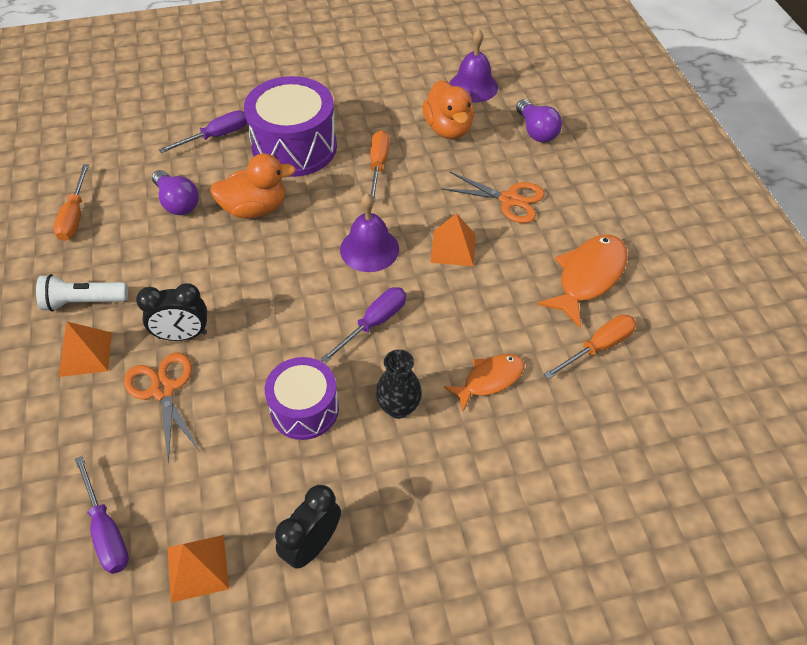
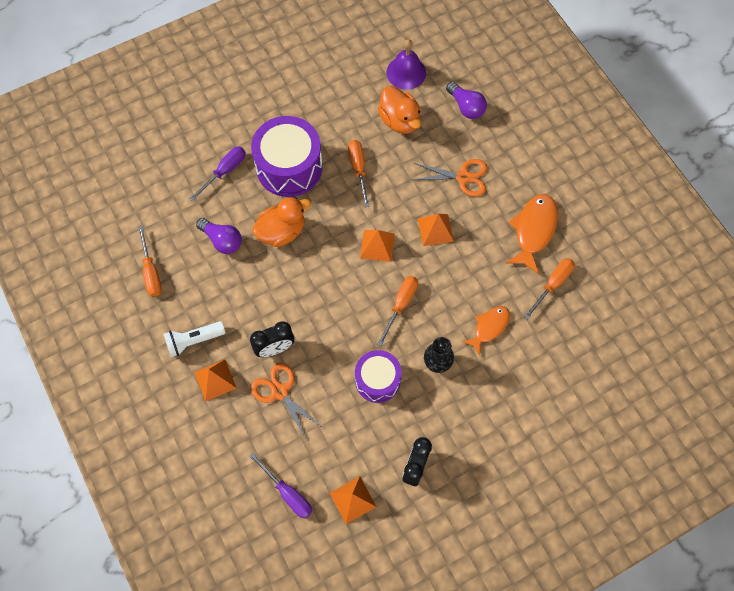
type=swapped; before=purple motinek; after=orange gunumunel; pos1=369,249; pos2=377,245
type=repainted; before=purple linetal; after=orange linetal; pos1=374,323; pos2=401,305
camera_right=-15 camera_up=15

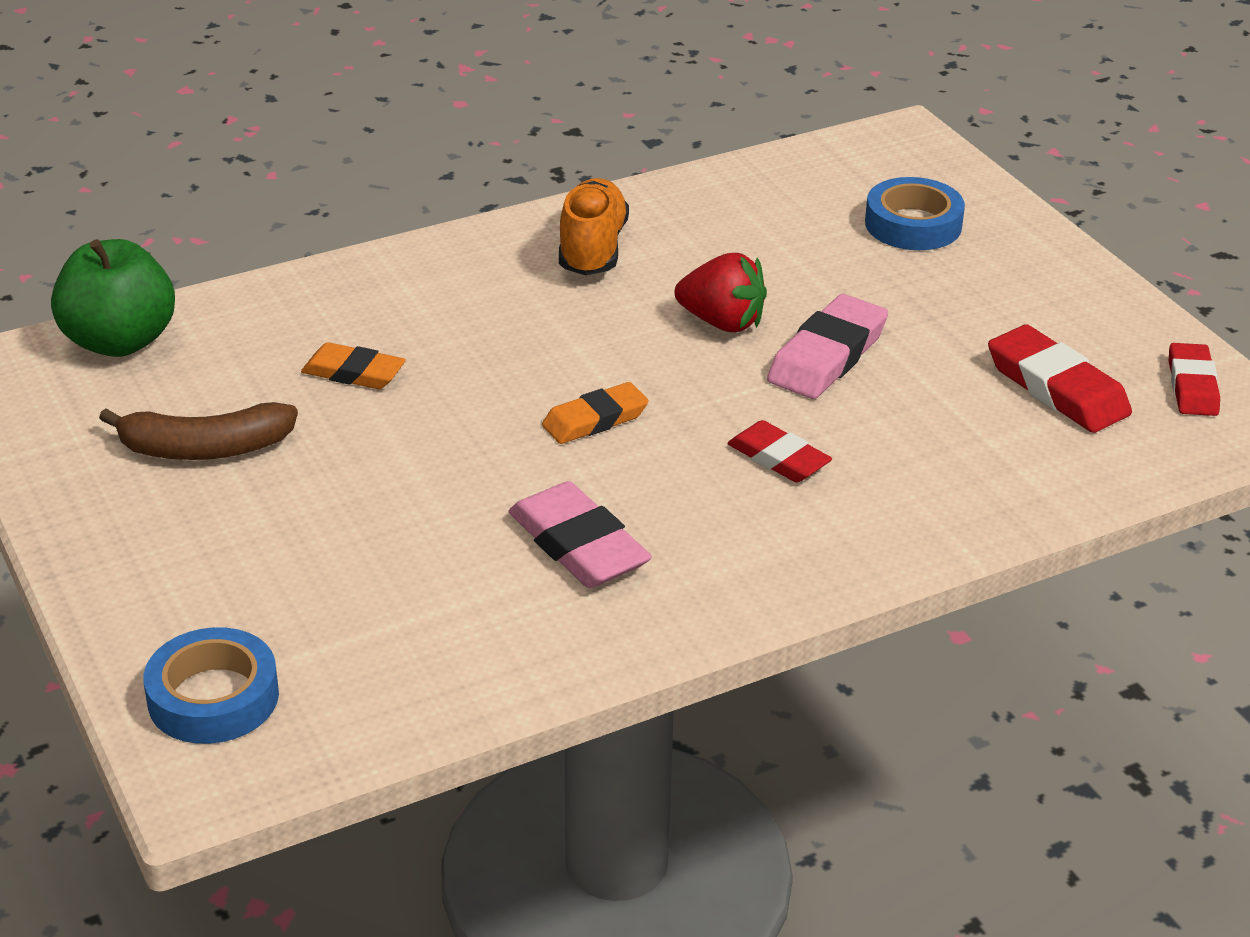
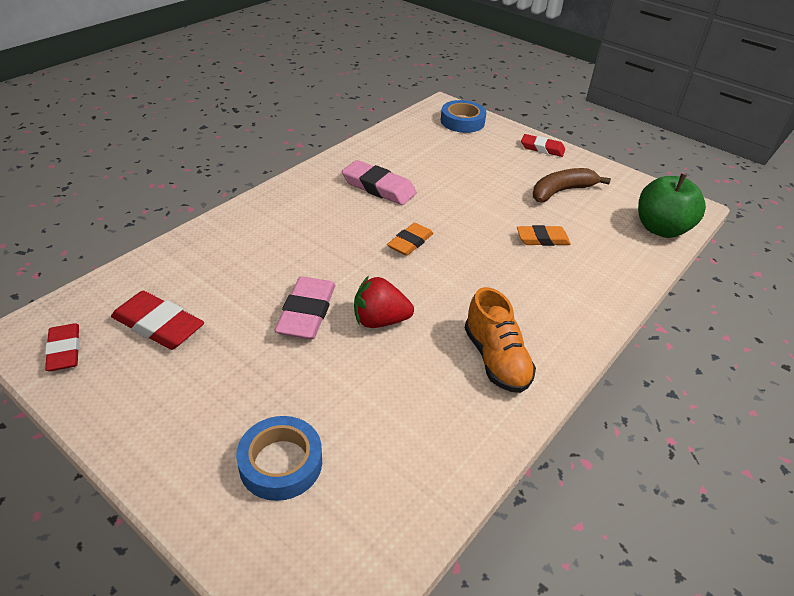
type=shifted; before=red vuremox; pos1=778,458; pos2=542,148
camera_right=155 camera_up=5

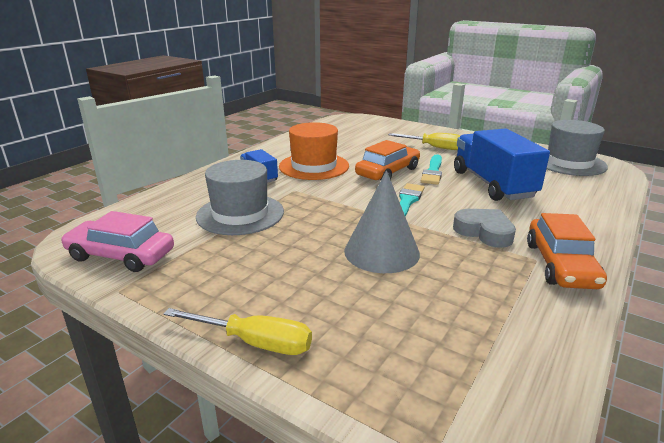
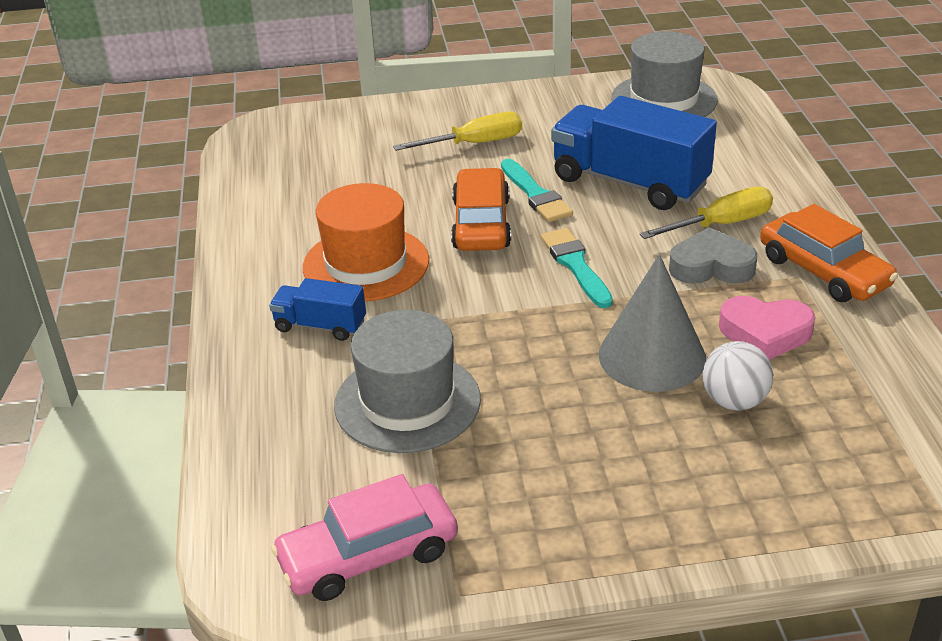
type=new; after=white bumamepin; pos2=734,401
type=new; after=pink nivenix; pos2=765,333
type=shifted; before=yellow linetal; pos1=255,342; pos2=721,224
camera_right=-40 camera_up=10

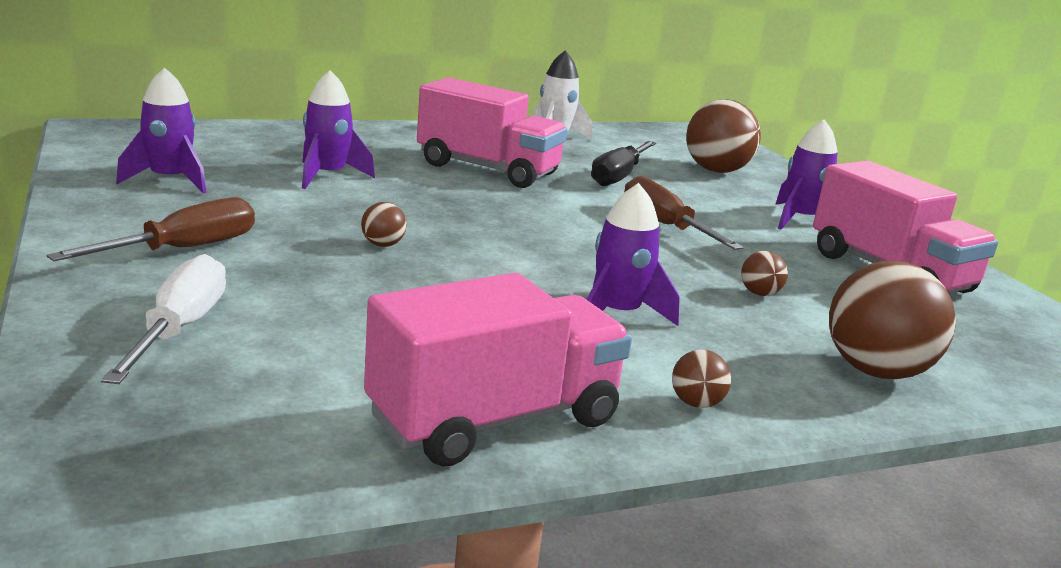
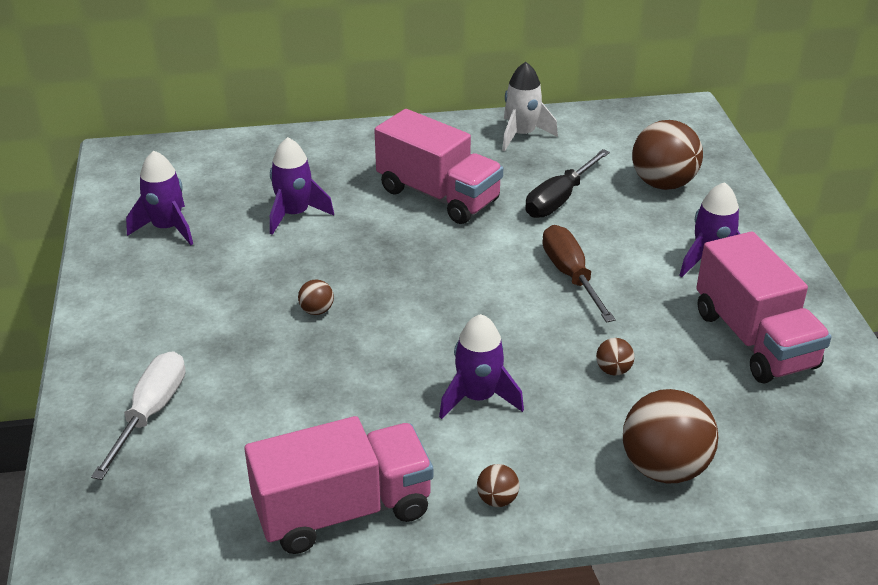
type=gone; before=brown linetal; pos1=183,249
camera_right=15 camera_up=15

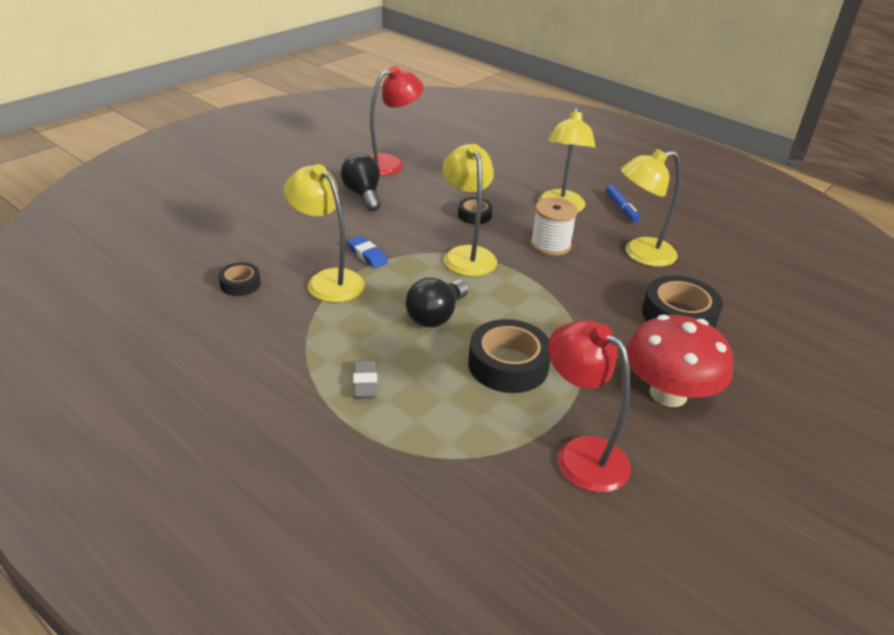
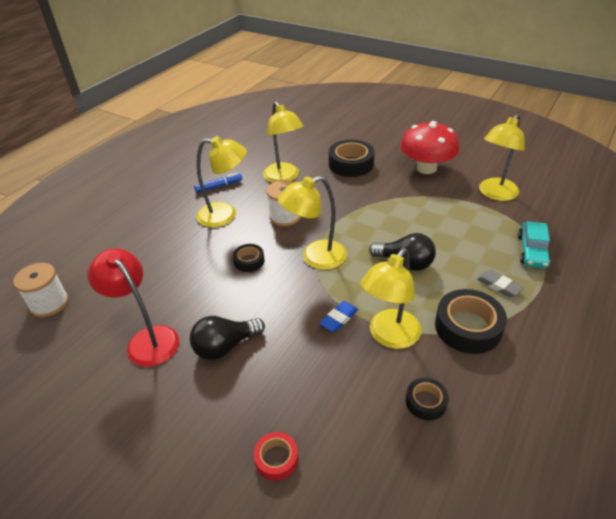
type=new; after=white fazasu; pos2=49,303
type=new; after=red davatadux; pos2=276,459
type=new; after=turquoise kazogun; pos2=532,251
type=shifted; before=black davatadux; pos1=508,365; pos2=468,327
type=repainted; before=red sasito; after=yellow sasito; pos1=580,454; pos2=495,194
type=rotated; before=grey vuremox; pos1=365,382; pos2=498,286; turn=60
camera_right=-95 camera_up=5

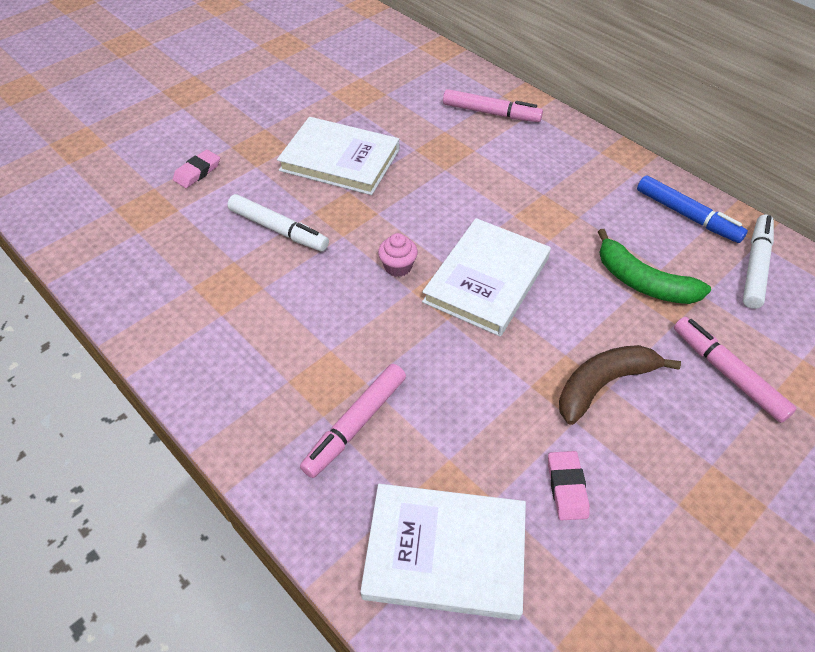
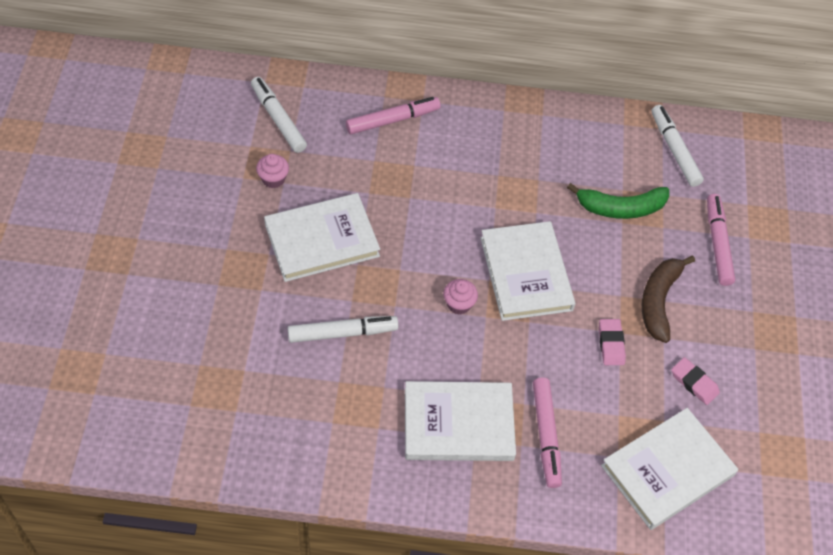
type=gone; before=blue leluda; pos1=686,215
type=new; after=white leluda; pos2=278,119
type=new; after=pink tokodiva; pos2=273,179
type=new; after=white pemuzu; pos2=458,424
type=shifted; before=pink vuremox; pos1=197,172; pos2=611,344
type=rotated; before=pink leluda; pos1=728,374; pos2=717,244; turn=75
camera_right=-45 camera_up=5

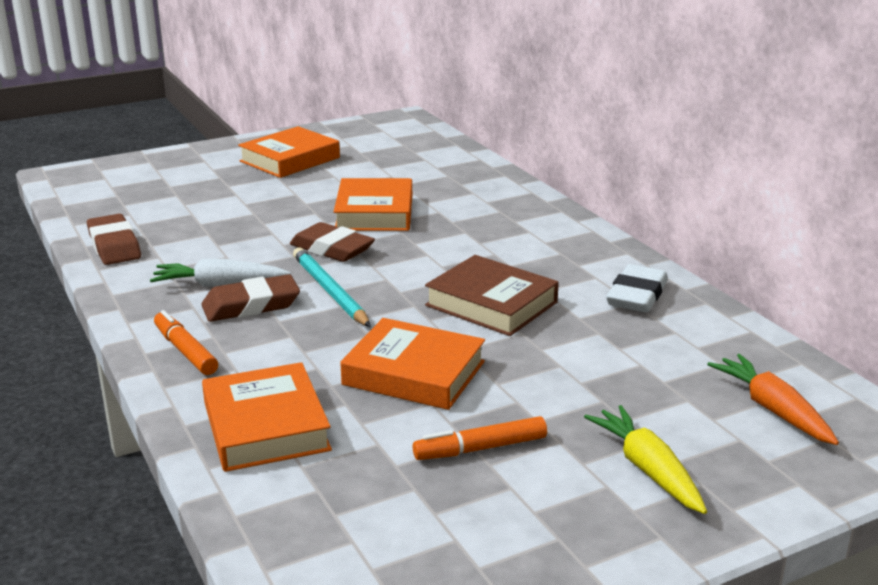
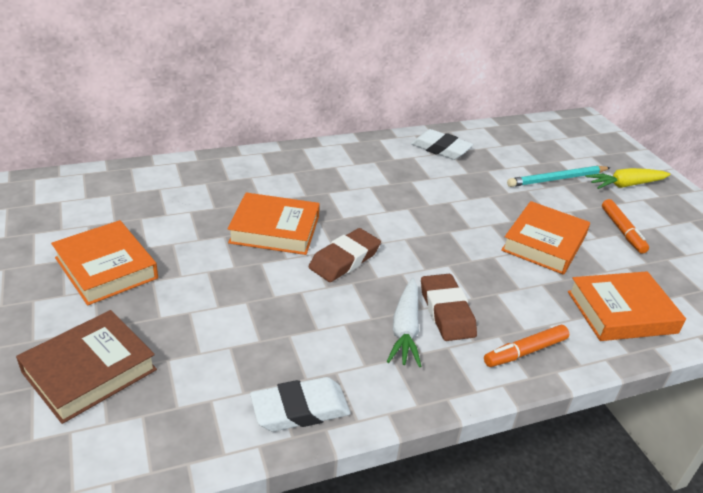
type=gone; before=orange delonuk; pos1=772,409
type=shifted; before=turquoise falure; pos1=330,291; pos2=557,179
type=shifted; before=brown pemuzu; pos1=491,304; pos2=89,371
type=repainted; before=brown vuremox; after=white vuremox; pos1=114,246; pos2=300,409
camera_right=-85 camera_up=10

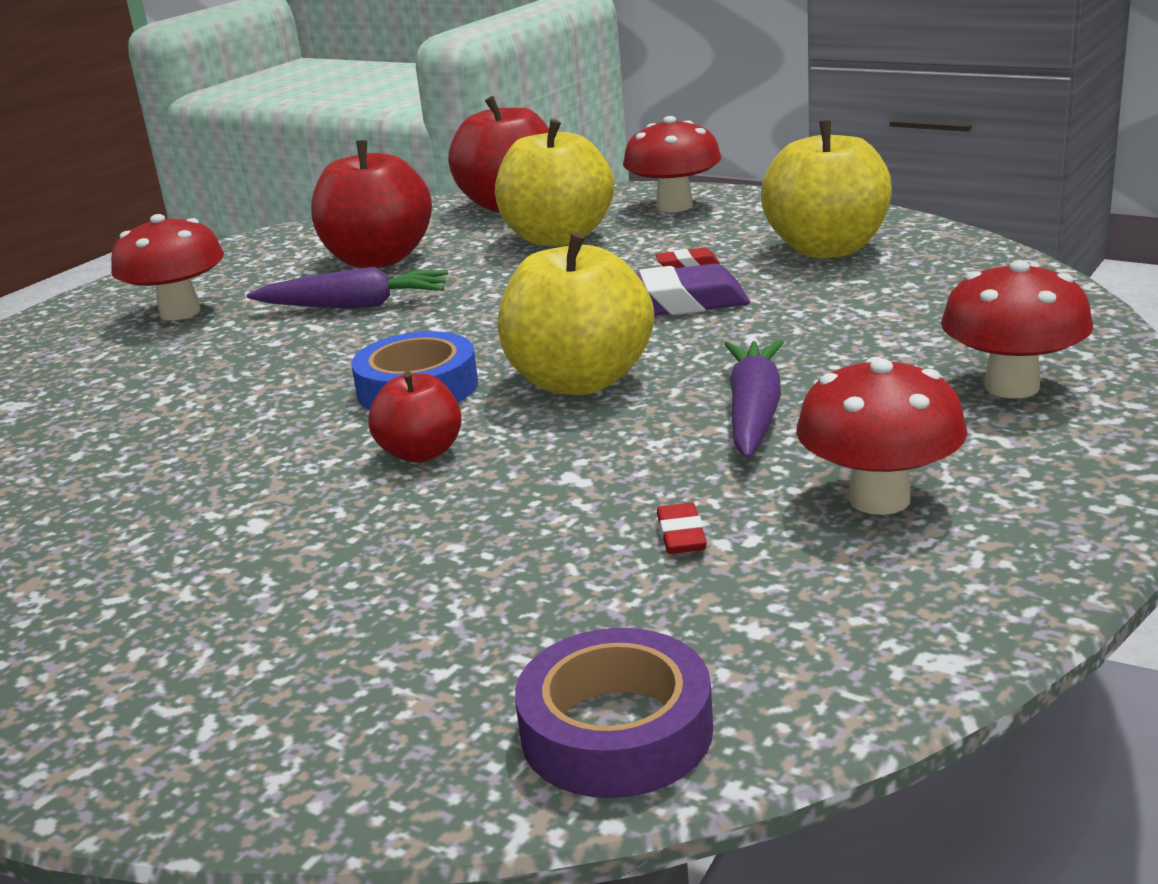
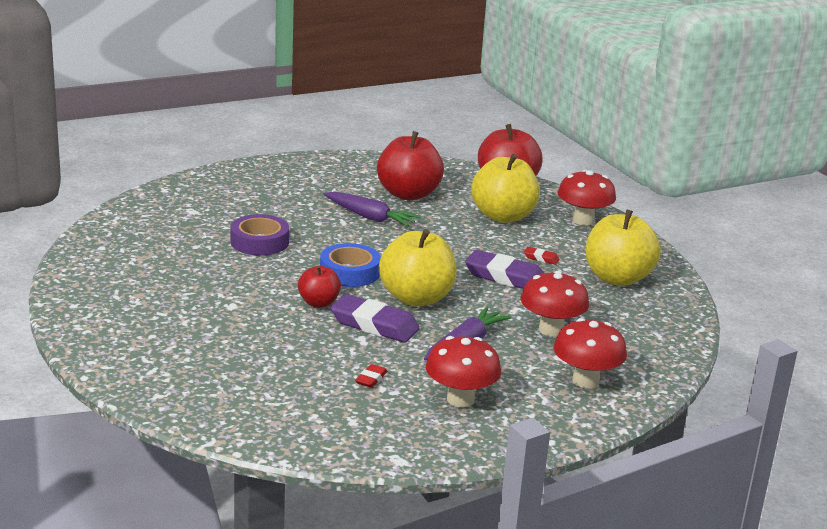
type=new; after=purple vuremox; pos2=374,325
type=shifted; before=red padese; pos1=180,312; pos2=551,330
type=shifted; before=purple davatadux; pos1=616,731; pos2=259,242
camera_right=25 camera_up=0

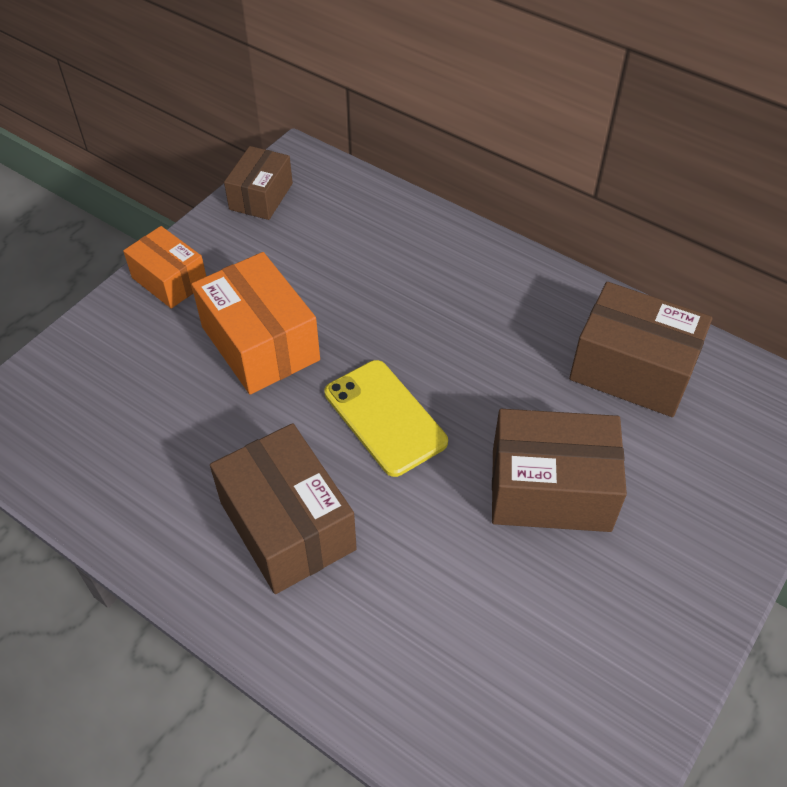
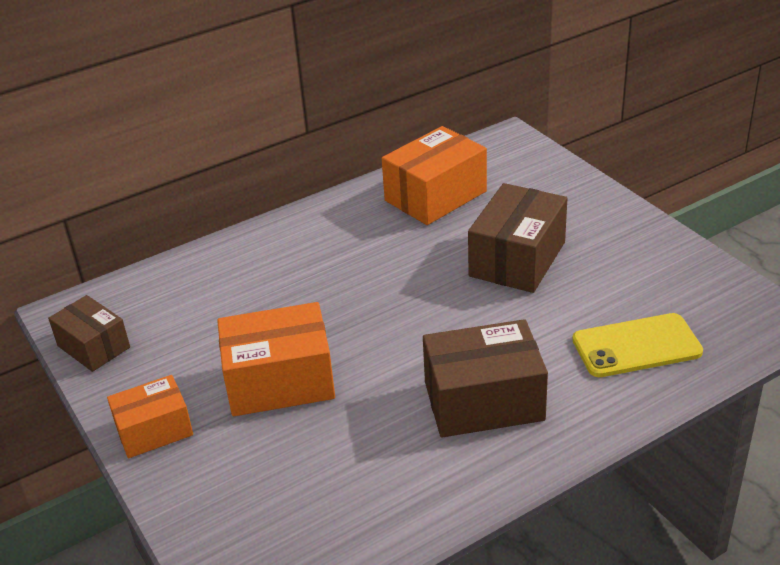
type=shifted; before=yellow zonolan; pos1=385,417; pos2=636,346
type=repainted; before=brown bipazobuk; after=orange bipazobuk; pos1=632,369; pos2=435,196
camera_right=-65 camera_up=-15

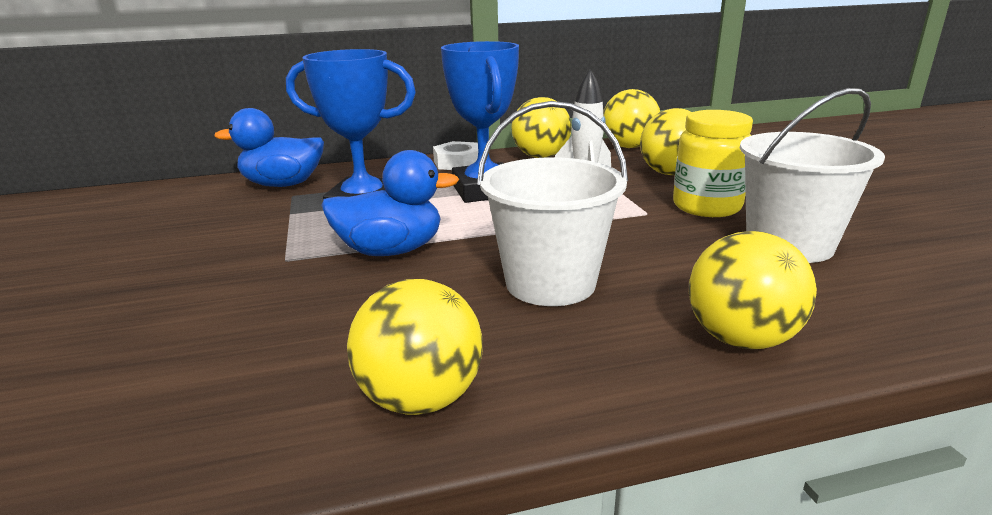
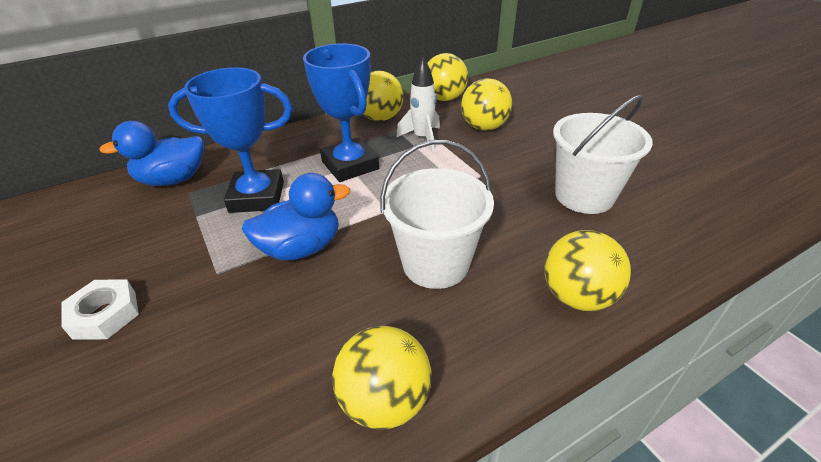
type=gone; before=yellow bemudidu; pos1=706,207
type=shifted; before=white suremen; pos1=458,163; pos2=105,314
camera_right=-15 camera_up=15

